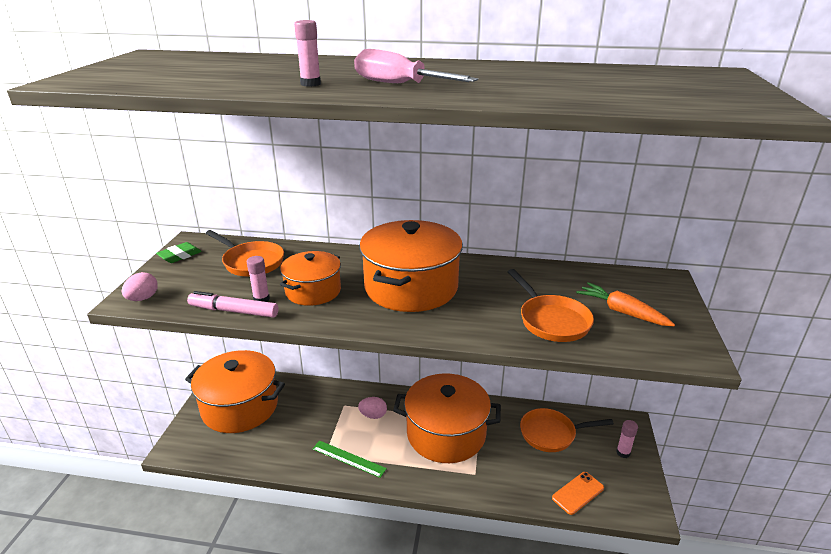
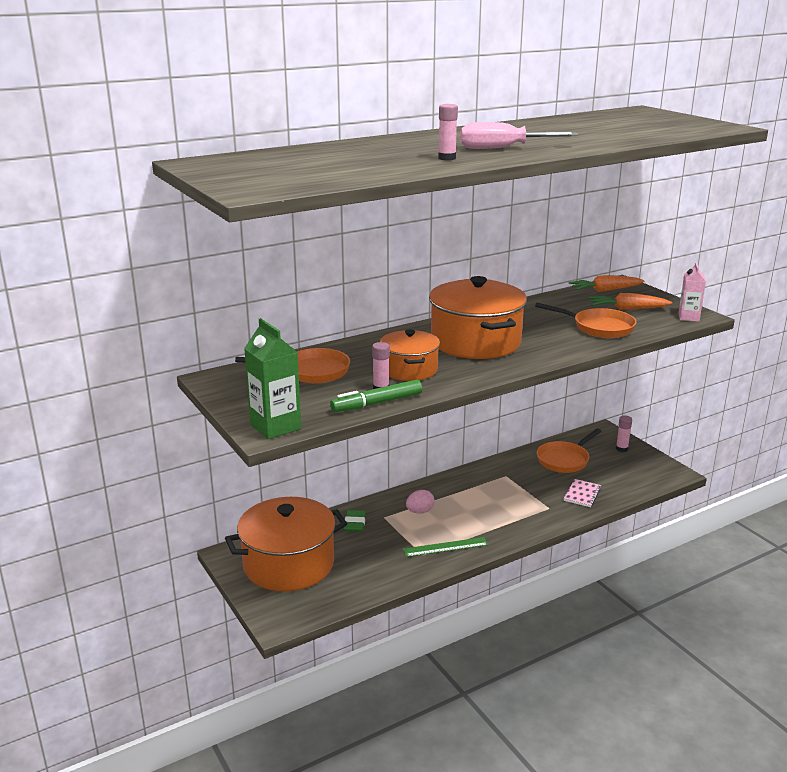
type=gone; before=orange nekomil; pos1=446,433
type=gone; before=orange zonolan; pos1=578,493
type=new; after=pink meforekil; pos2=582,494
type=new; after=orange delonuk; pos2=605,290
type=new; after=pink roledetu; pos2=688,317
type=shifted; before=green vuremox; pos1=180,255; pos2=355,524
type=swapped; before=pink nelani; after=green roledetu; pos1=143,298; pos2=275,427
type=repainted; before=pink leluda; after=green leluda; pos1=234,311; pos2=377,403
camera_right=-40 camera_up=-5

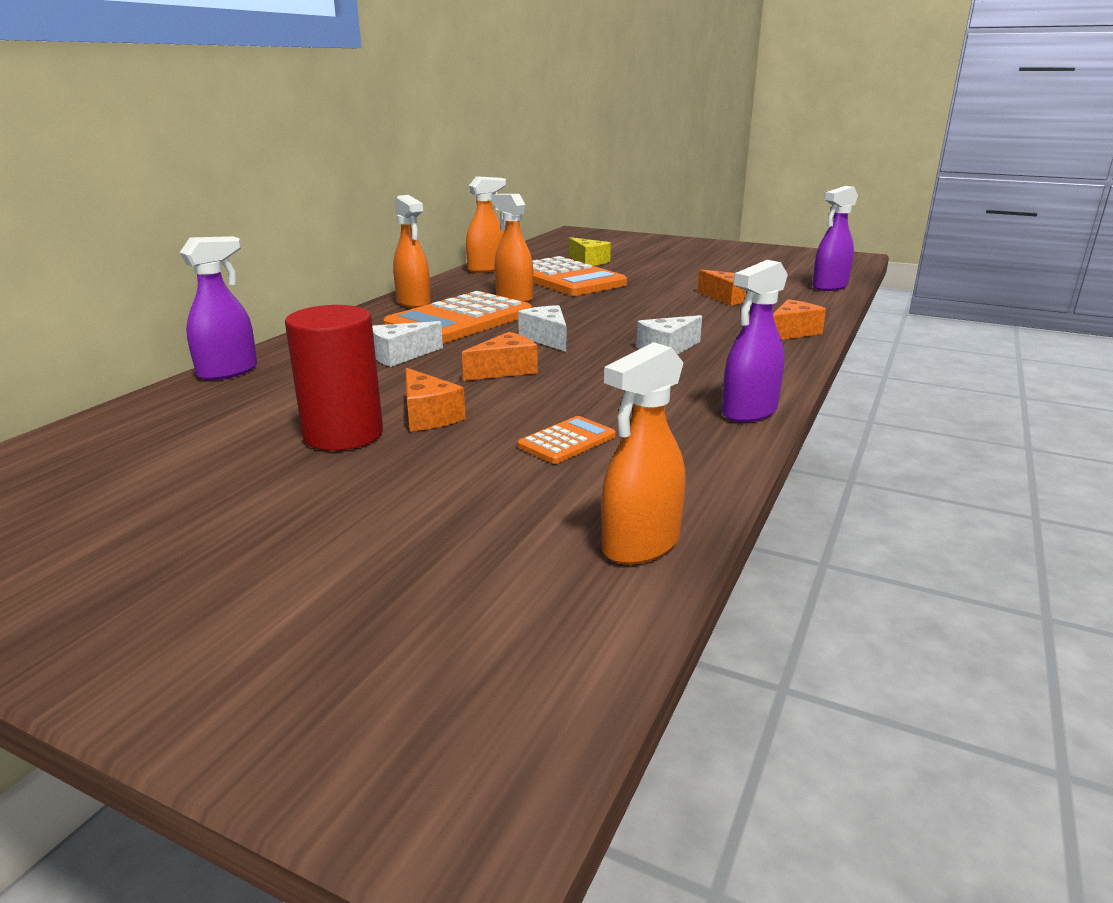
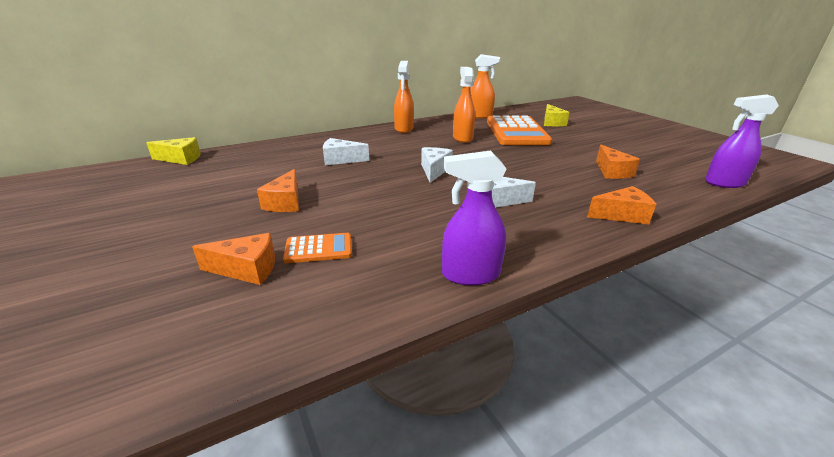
type=gone; before=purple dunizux; pos1=228,372
type=gone; before=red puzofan; pos1=343,434
type=gone; before=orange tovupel; pos1=460,320
type=gone; before=orange dunizux; pos1=640,545
type=new; after=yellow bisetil; pos2=181,159
type=shifted; before=orange bisetil; pos1=505,370; pos2=247,269
camera_right=35 camera_up=5

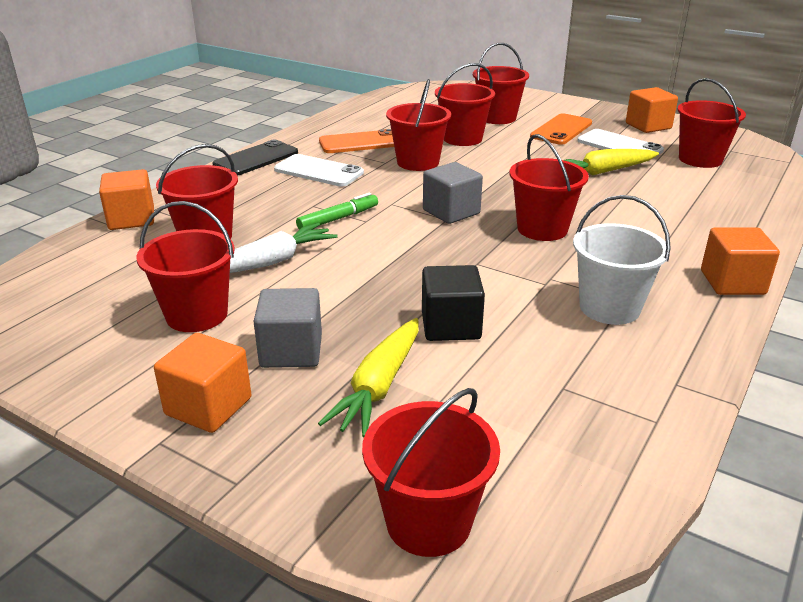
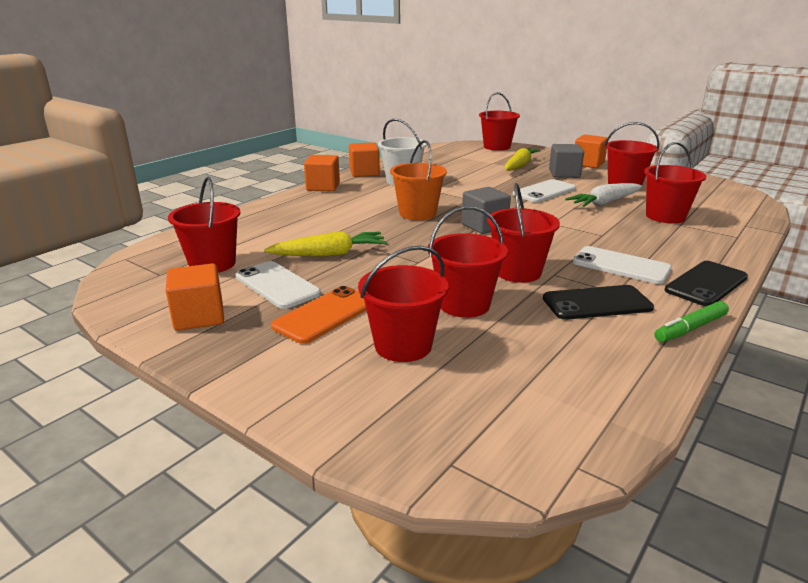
type=gone; before=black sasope; pos1=450,325
type=new; after=white zonolan; pos2=544,191
type=shifted; before=orange sasope; pos1=132,219; pos2=364,173
type=shifted; before=green leluda; pos1=338,219; pos2=690,328
type=repainted; before=orange zonolan; after=black zonolan; pos1=360,143; pos2=597,303
type=repainted; before=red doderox; after=orange doderox; pos1=542,229; pos2=417,213
camera_right=-175 camera_up=-5

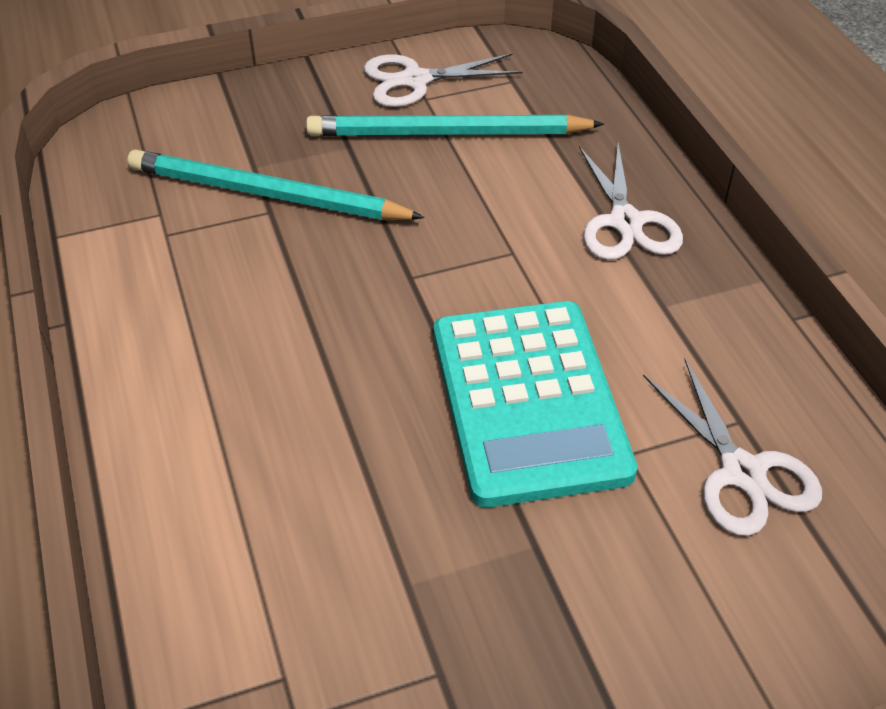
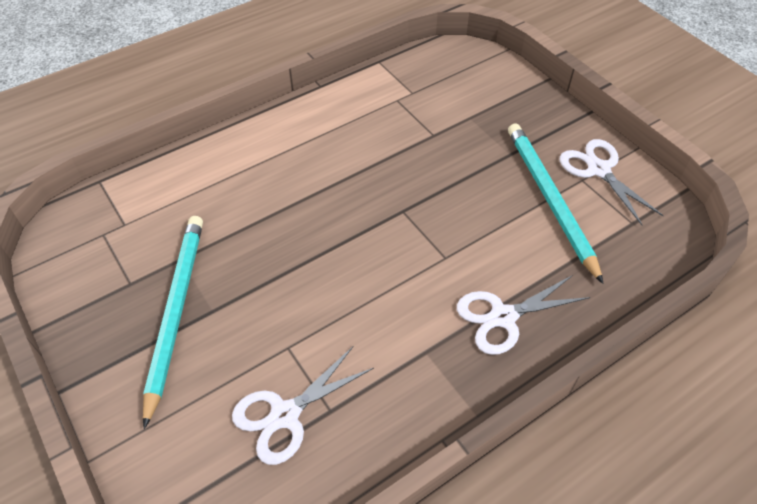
type=gone; before=turquoise tovupel; pos1=529,401
type=shifted; before=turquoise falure; pos1=267,194; pos2=175,312
camera_right=75 camera_up=5

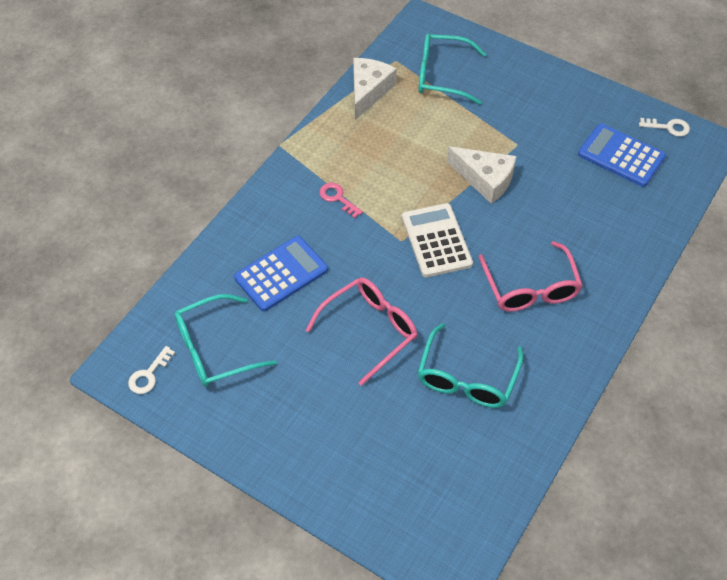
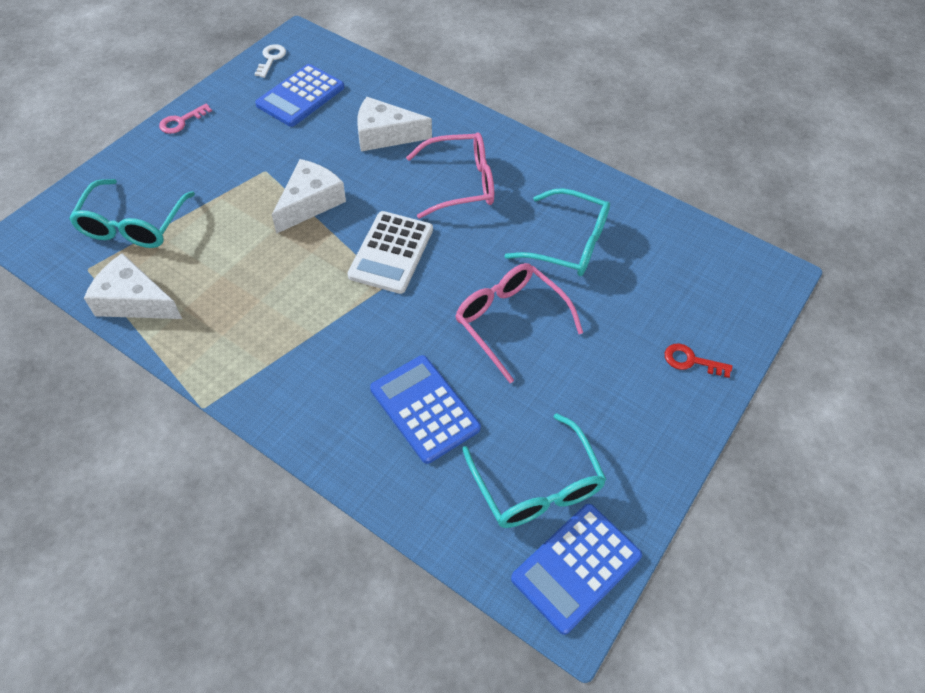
type=new; after=white bisetil; pos2=385,135
type=new; after=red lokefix; pos2=691,361
type=shifted; before=pink lokefix; pos1=337,198; pos2=181,121
type=swapped; before=white lokefix; after=blue tovupel; pos1=149,375; pos2=576,567
type=rotated; before=white tovupel; pos1=436,240; pos2=391,252; turn=-60
camera_right=-90 camera_up=0

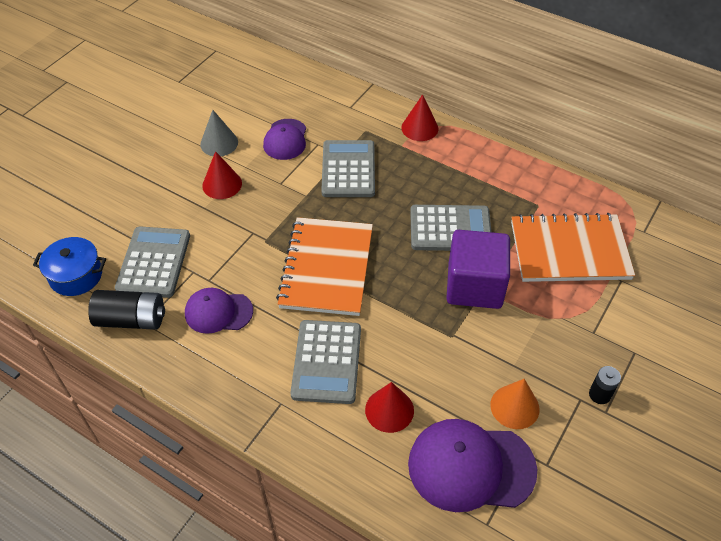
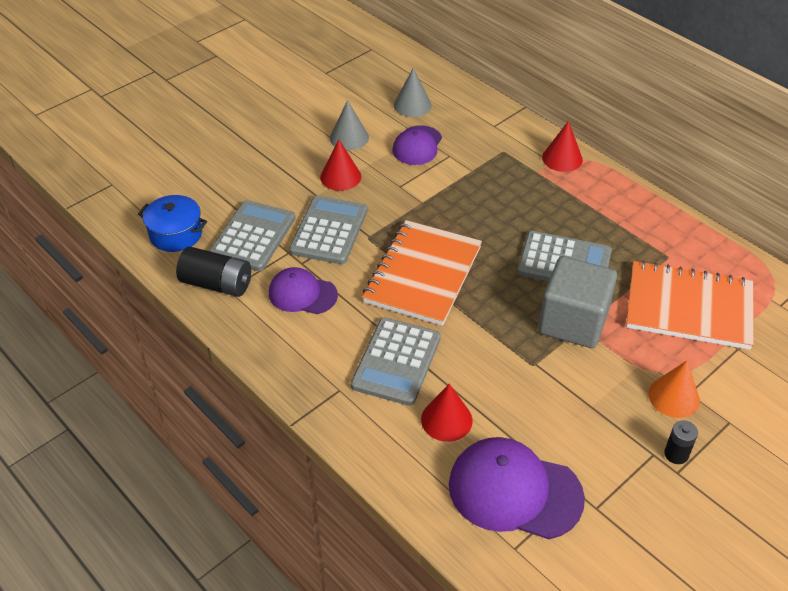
type=new; after=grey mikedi; pos2=412,105
type=shifted; before=grey tovupel; pos1=348,169; pos2=329,230
type=shifted; before=orange mikedi; pos1=514,406; pos2=674,397
type=repainted; before=purple sasope; after=grey sasope; pos1=474,286; pos2=573,322
camera_right=15 camera_up=-5

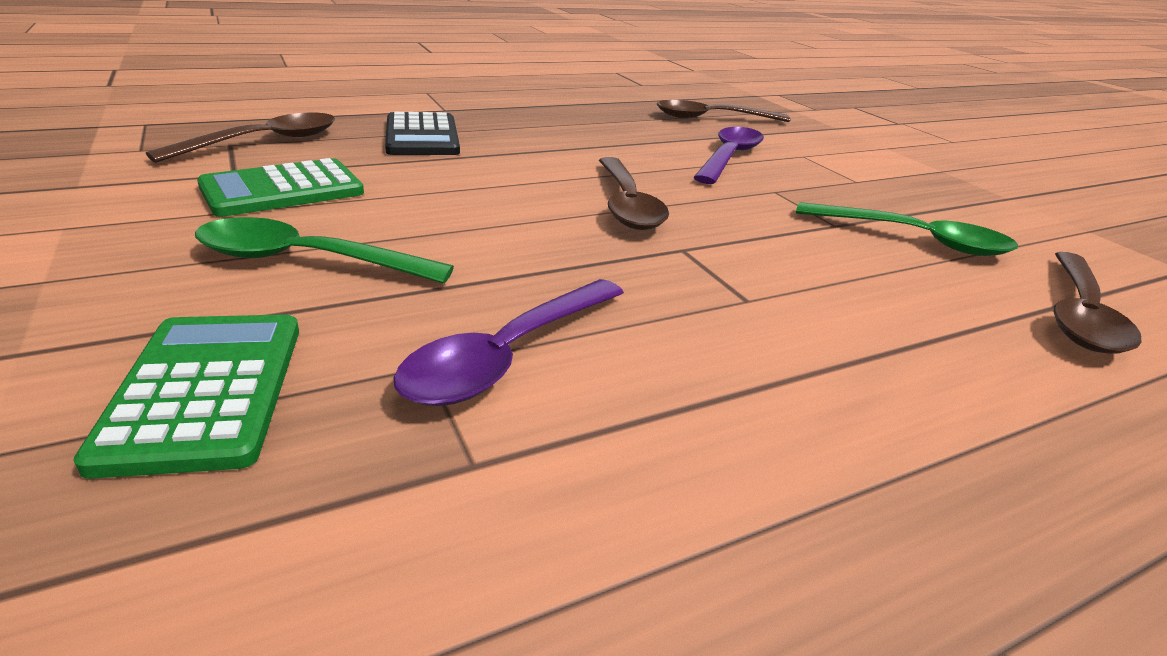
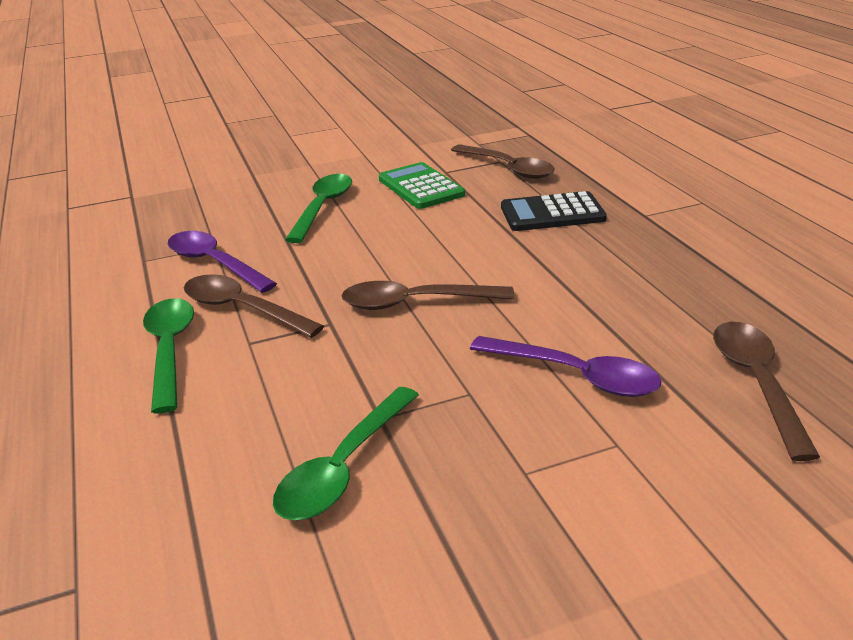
type=gone; before=green tovupel; pos1=205,390
type=new; after=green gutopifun; pos2=170,351
type=shifted; before=brown gutopifun; pos1=1079,314; pos2=243,309
camera_right=100 camera_up=0

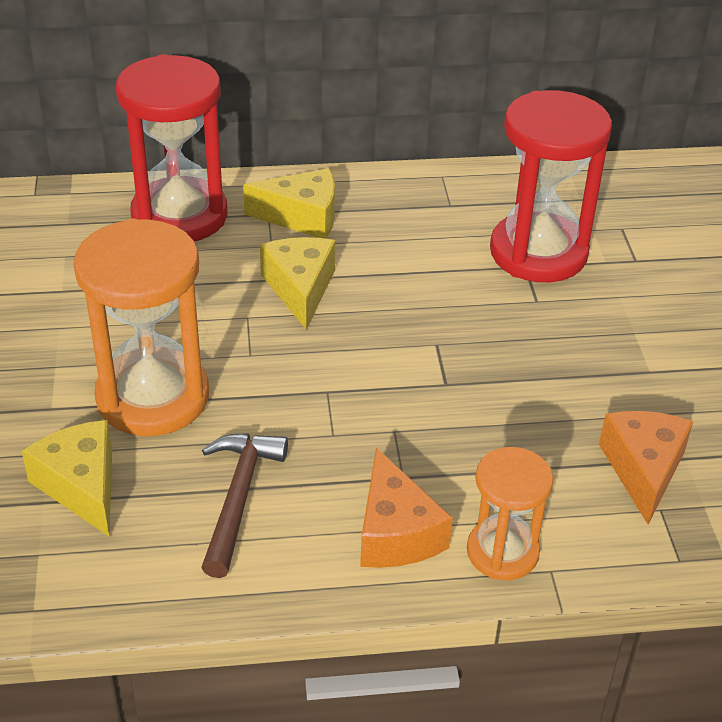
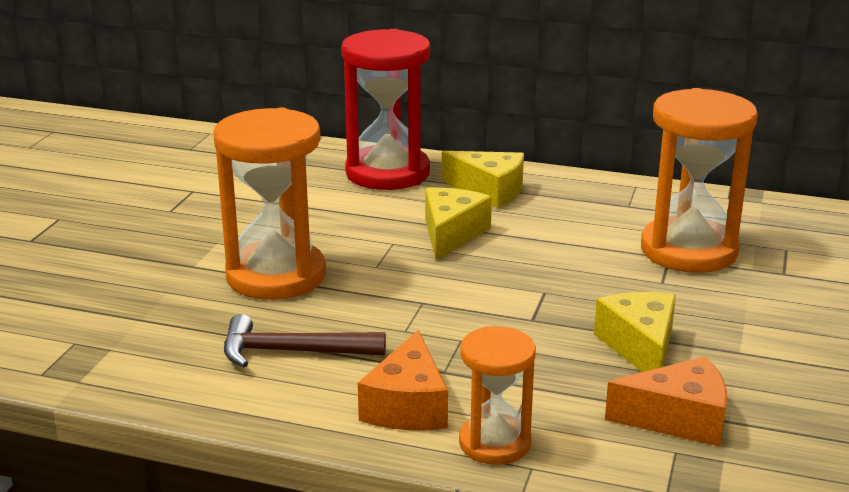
type=shifted; before=yellow bisetil; pos1=81,486; pos2=640,347
type=repainted; before=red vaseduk; after=orange vaseduk; pos1=538,253; pos2=688,250
type=rotated; before=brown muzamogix; pos1=238,498; pos2=292,352; turn=-120
type=rotated; before=orange bisetil; pos1=643,470; pos2=678,419; turn=60
camera_right=25 camera_up=-15

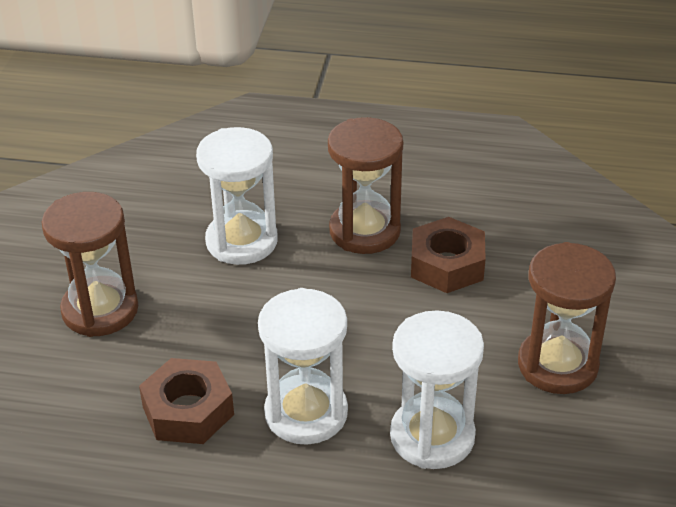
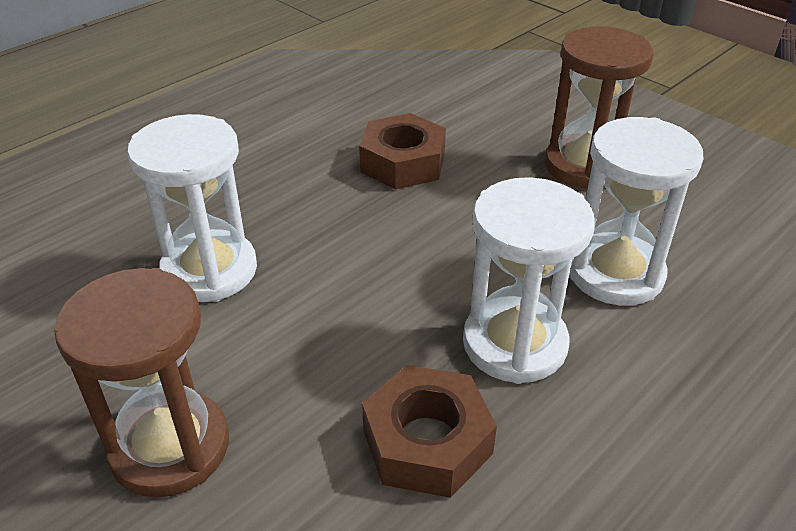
type=gone; before=brown vaseduk; pos1=364,231
camera_right=-55 camera_up=0

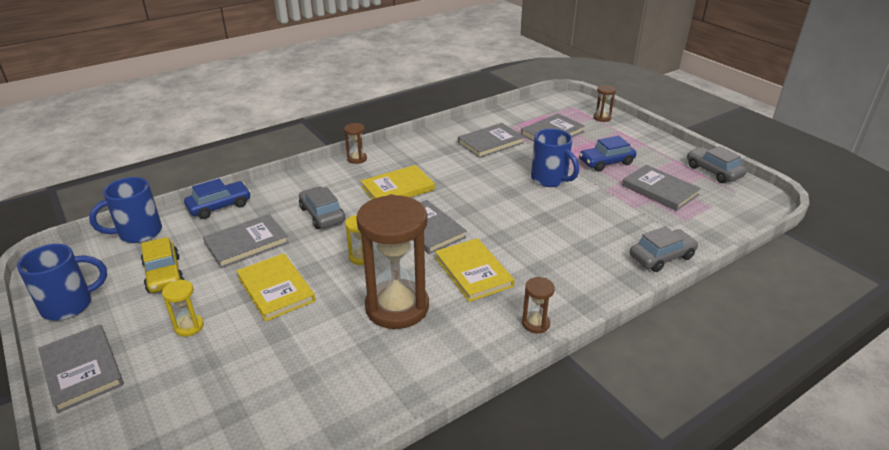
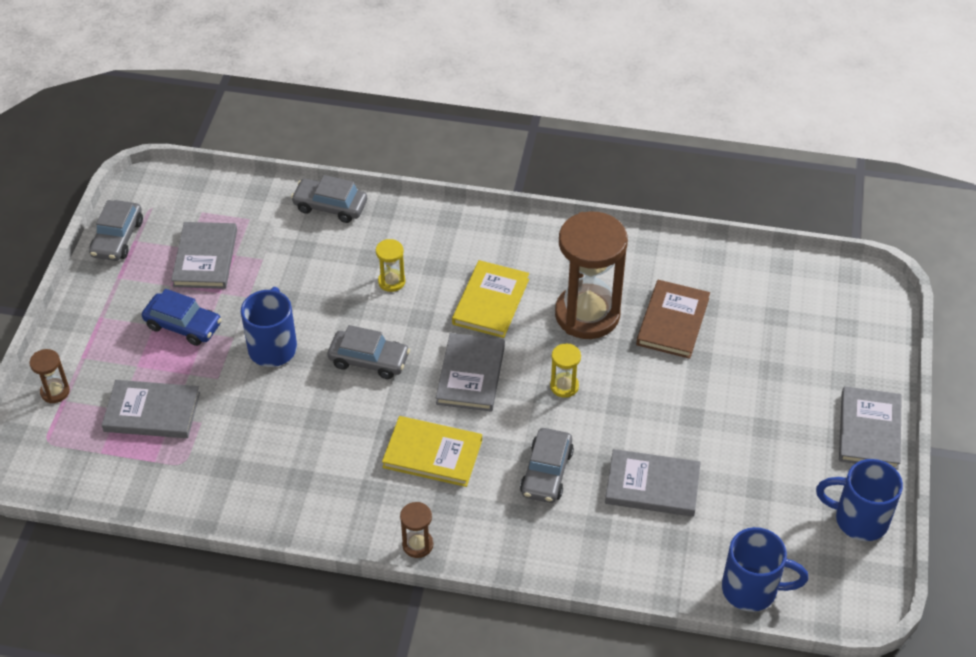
type=gone; before=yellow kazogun; pos1=164,274
type=gone; before=blue kazogun; pos1=219,206
type=gone; before=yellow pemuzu; pos1=276,289
type=gone; before=grey pemuzu; pos1=490,143
type=gone; before=brown vaseduk; pos1=535,323
type=new; after=grey kazogun; pos2=369,360
type=new; after=brown pemuzu; pos2=672,321
type=shifted; before=yellow vaseduk; pos1=189,326; pos2=391,281
camera_right=-135 camera_up=15

